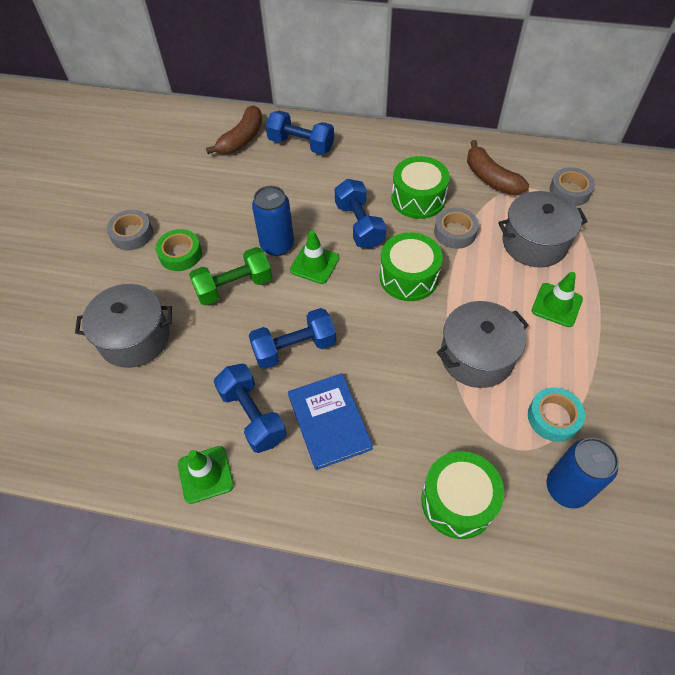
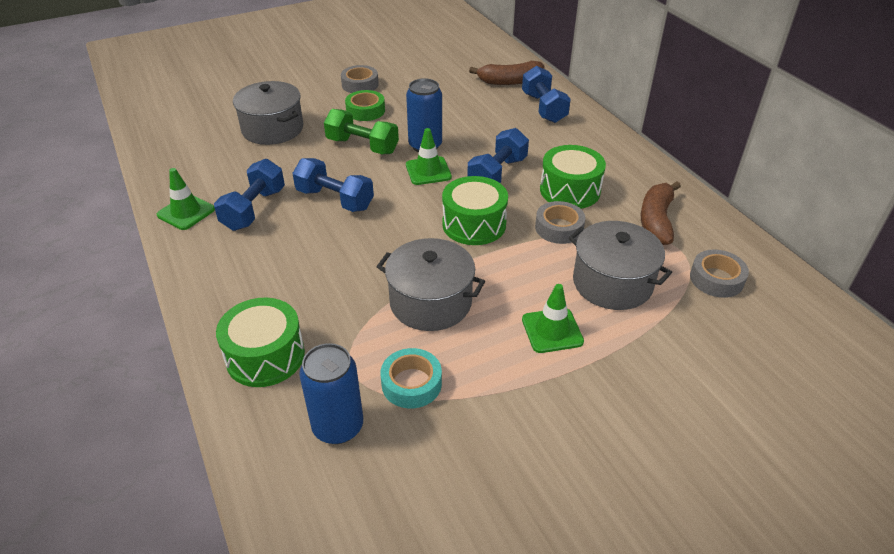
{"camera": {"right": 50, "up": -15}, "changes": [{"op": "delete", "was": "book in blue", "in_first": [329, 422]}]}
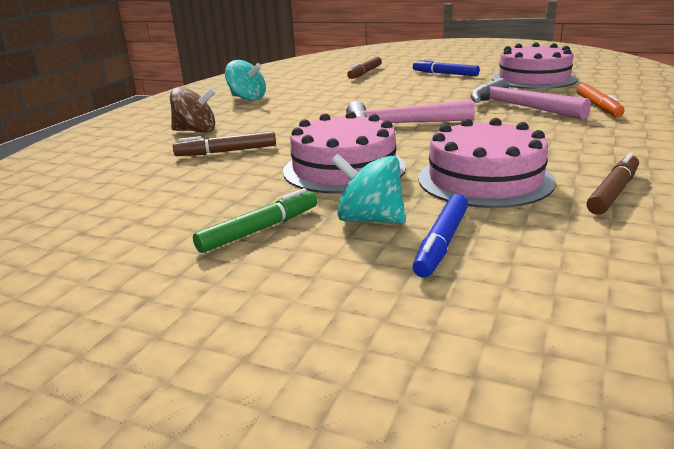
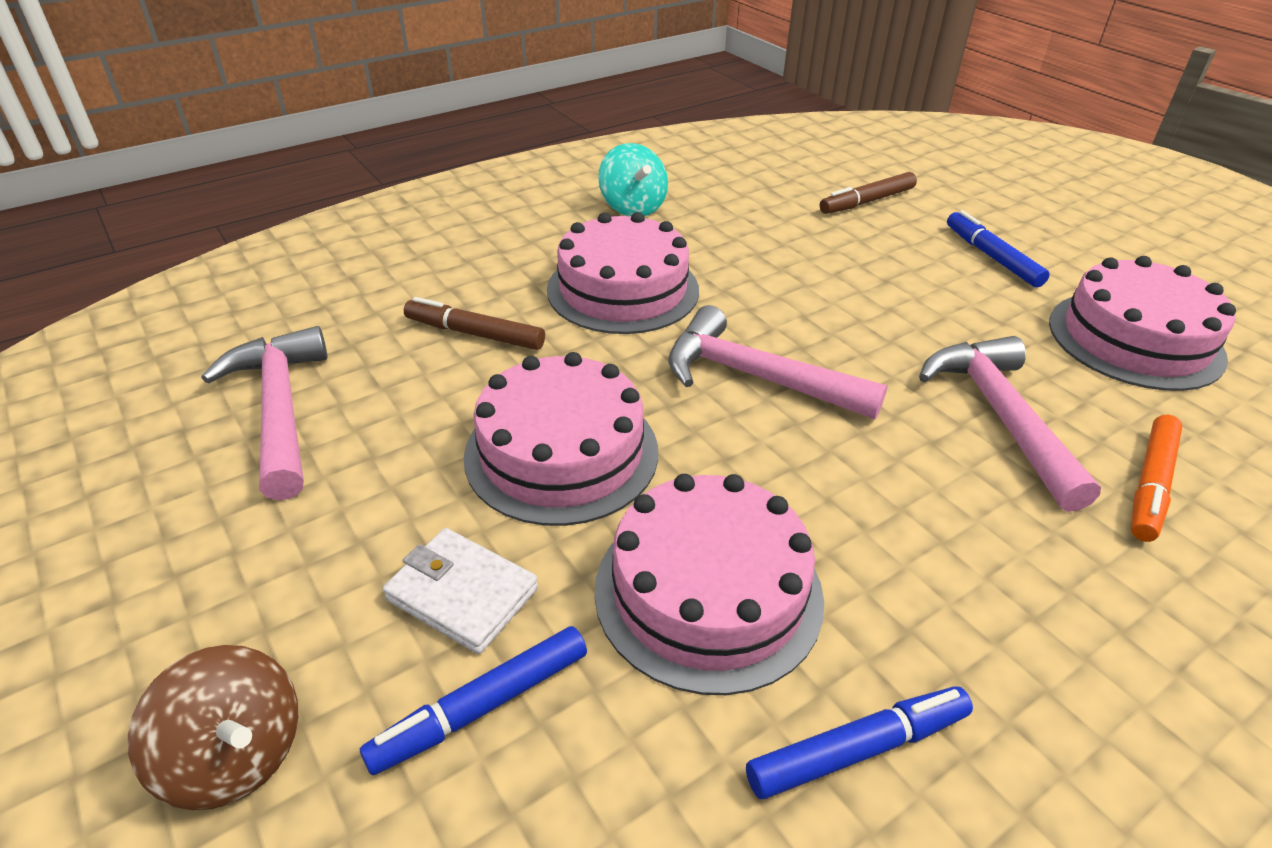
{"camera": {"right": 30, "up": 15}, "changes": [{"op": "move", "was": "spinning top in brown", "in_first": [196, 131], "in_second": [236, 755]}, {"op": "delete", "was": "marker in green", "in_first": [259, 229]}, {"op": "replace", "was": "spinning top in turquoise", "now": "wallet in white", "in_first": [370, 219], "in_second": [462, 594]}, {"op": "recolor", "was": "marker in brown", "now": "marker in blue", "in_first": [613, 192], "in_second": [857, 749]}, {"op": "insert", "now": "hammer in pink", "in_second": [281, 409]}, {"op": "insert", "now": "cake in pink", "in_second": [623, 289]}]}
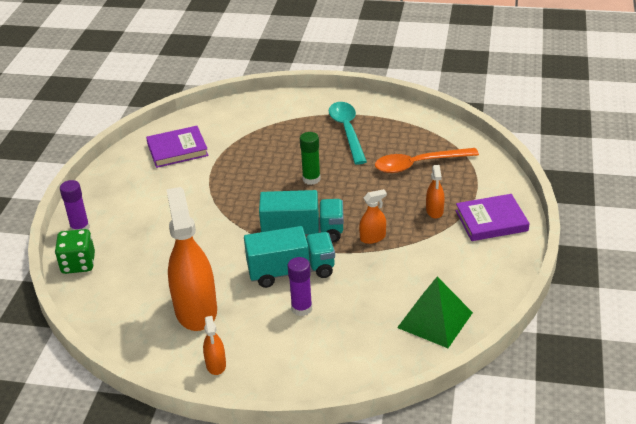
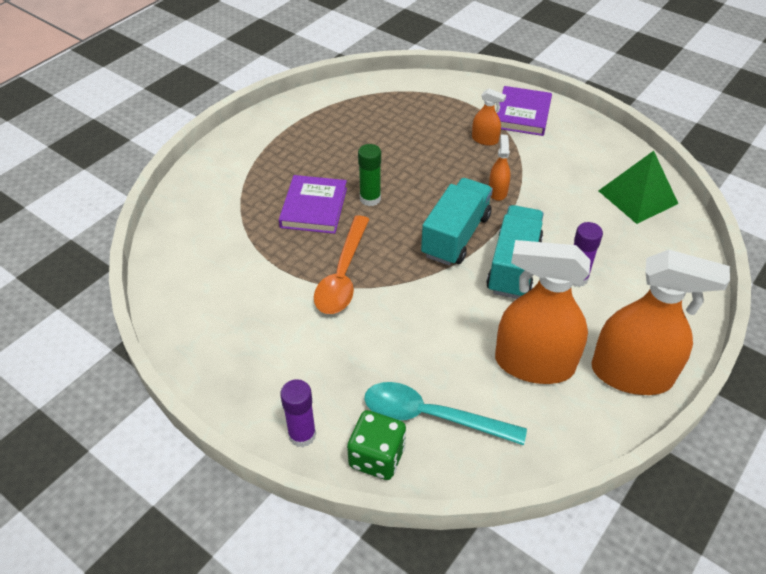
{"camera": {"right": -65, "up": 10}, "changes": [{"op": "move", "was": "book in purple", "in_first": [177, 149], "in_second": [314, 207]}, {"op": "resize", "was": "spray bottle in orange", "in_first": [216, 364], "in_second": [631, 374], "ratio": 2.22}, {"op": "move", "was": "spoon in turquoise", "in_first": [347, 131], "in_second": [431, 416]}, {"op": "move", "was": "spoon in orange", "in_first": [418, 164], "in_second": [343, 275]}]}
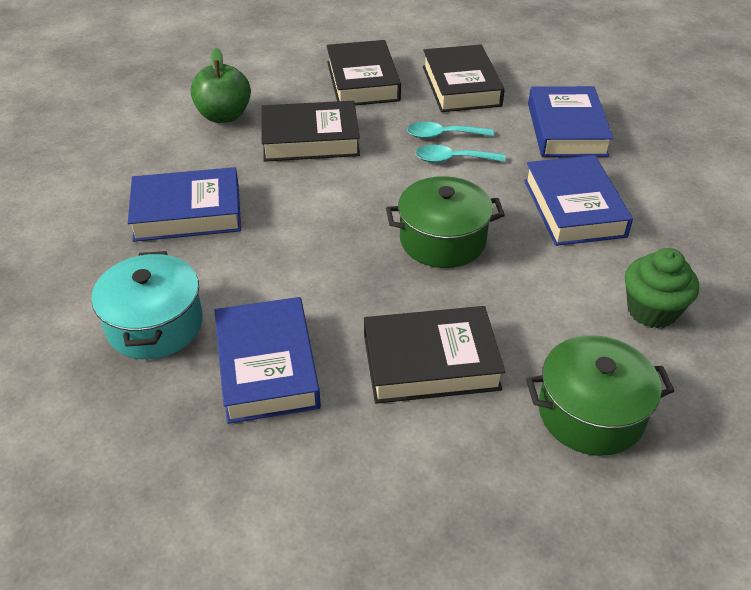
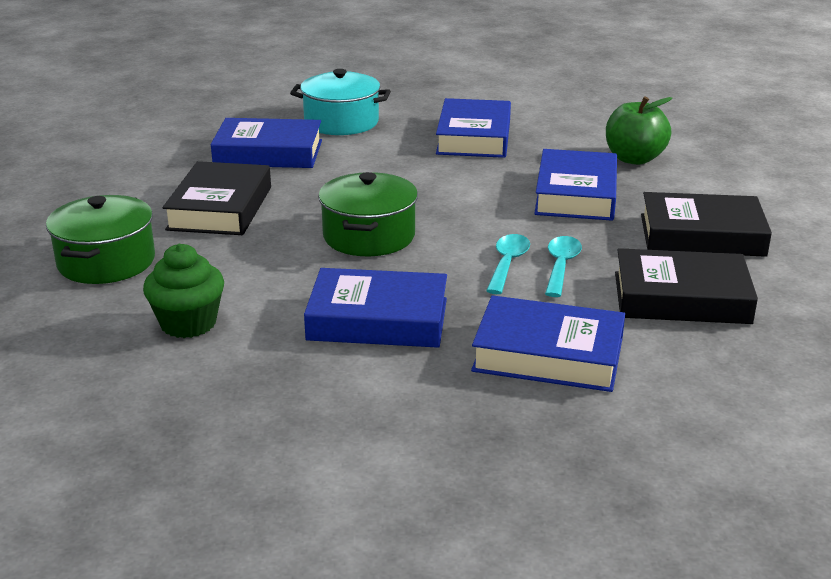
{"camera": {"right": 105, "up": -15}, "changes": [{"op": "recolor", "was": "book in black", "now": "book in blue", "in_first": [310, 139], "in_second": [575, 194]}]}
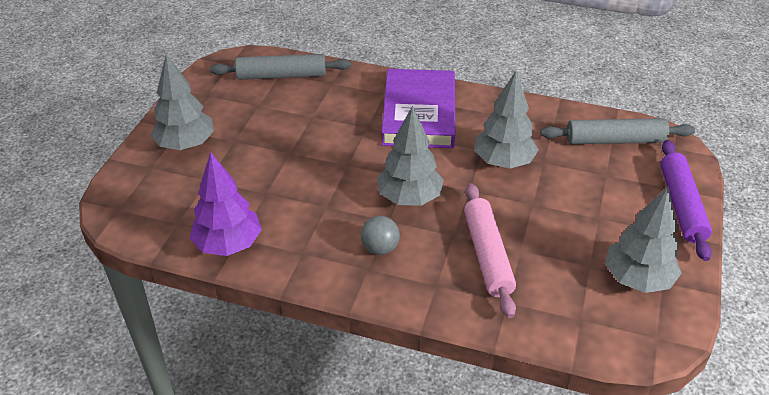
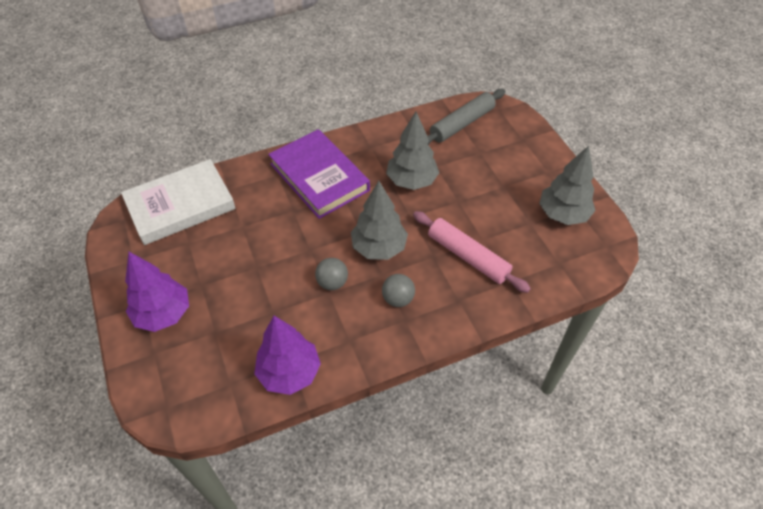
{"camera": {"right": -40, "up": 10}, "changes": [{"op": "recolor", "was": "tree in grey", "now": "tree in purple", "in_first": [186, 145], "in_second": [163, 314]}, {"op": "replace", "was": "rolling pin in grey", "now": "book in white", "in_first": [281, 75], "in_second": [180, 205]}, {"op": "delete", "was": "rolling pin in purple", "in_first": [681, 205]}, {"op": "insert", "now": "ball in grey", "in_second": [332, 282]}]}
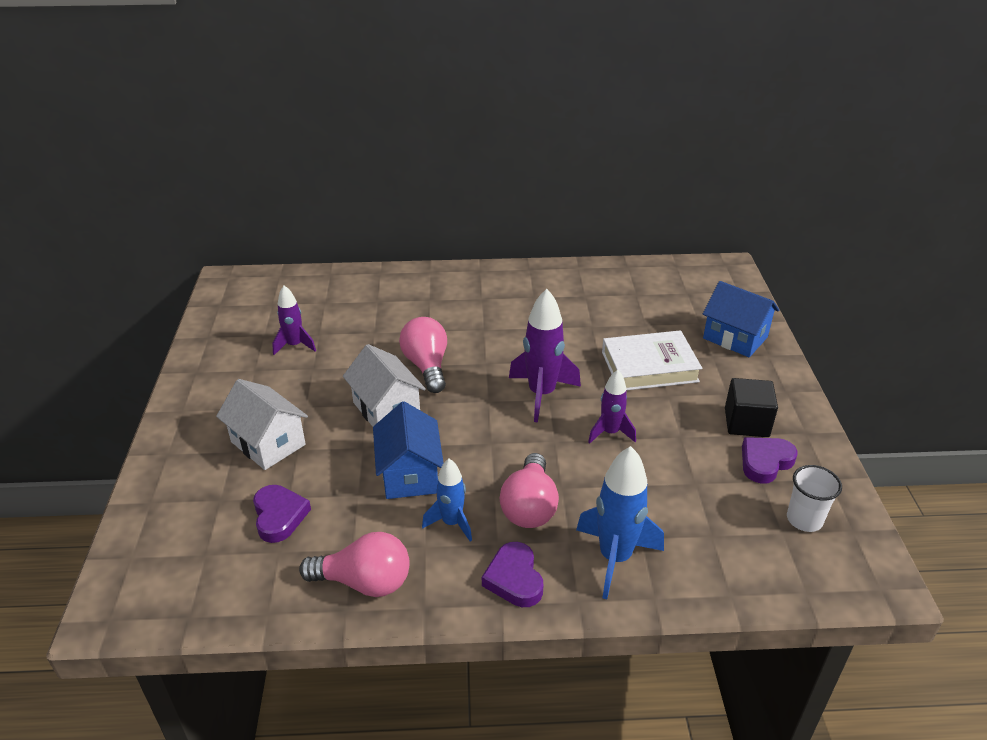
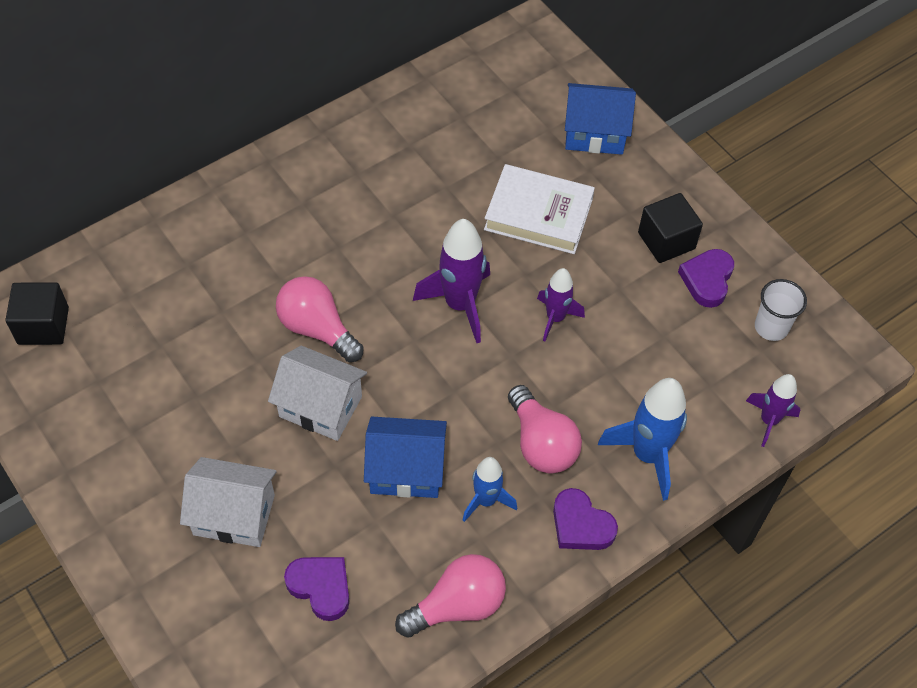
{"camera": {"right": -35, "up": 20}, "changes": [{"op": "move", "was": "rocket in purple", "in_first": [295, 345], "in_second": [769, 420]}, {"op": "rotate", "was": "house in blue", "in_first": [409, 474], "in_second": [406, 470], "clockwise": -45}, {"op": "rotate", "was": "book in white", "in_first": [649, 367], "in_second": [538, 214], "clockwise": 60}, {"op": "insert", "now": "cube in black", "in_second": [43, 326]}]}
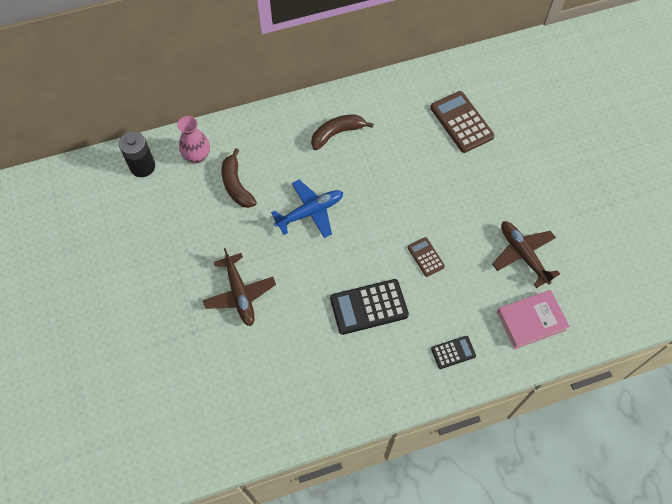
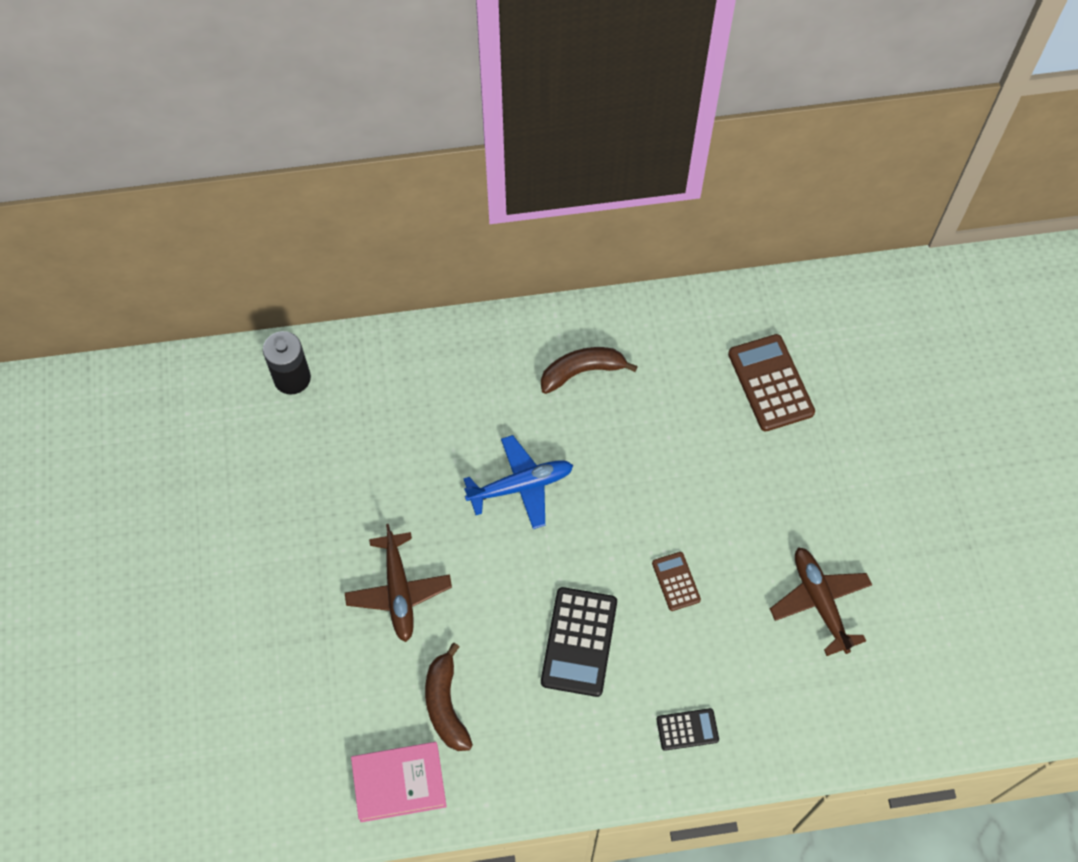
{"camera": {"right": 10, "up": 0}, "changes": [{"op": "delete", "was": "vase in pink", "in_first": [197, 156]}, {"op": "move", "was": "banana in brown", "in_first": [236, 185], "in_second": [446, 705]}, {"op": "rotate", "was": "calculator in black", "in_first": [369, 307], "in_second": [579, 642], "clockwise": -75}, {"op": "move", "was": "book in pink", "in_first": [531, 321], "in_second": [399, 783]}]}
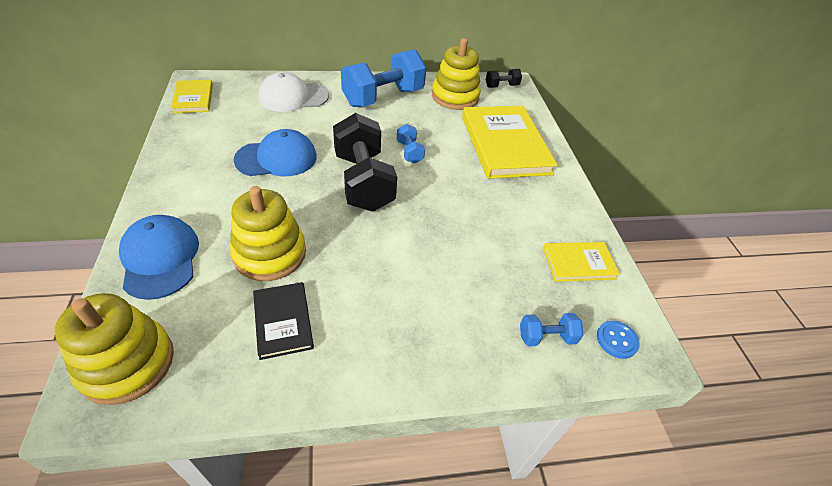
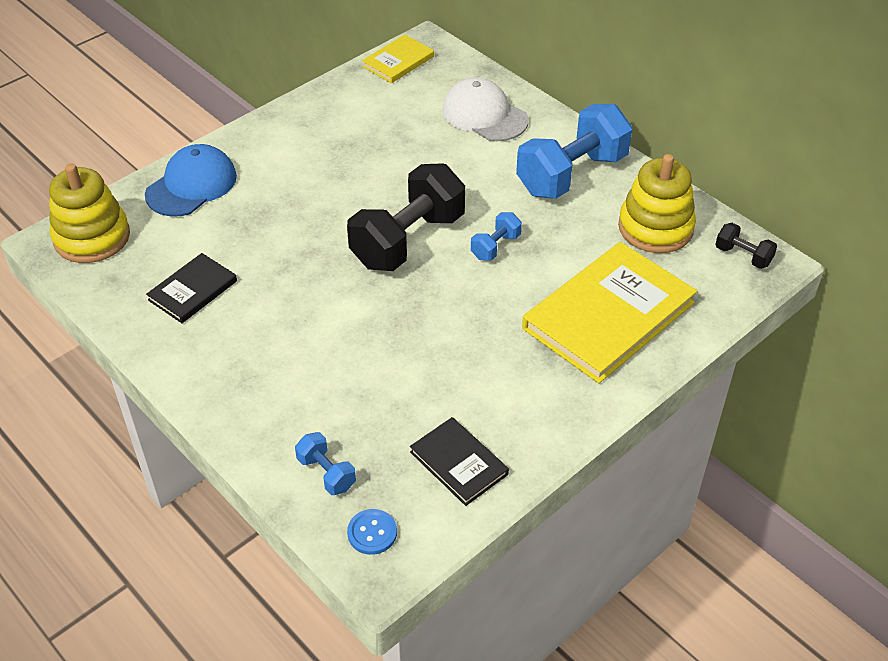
{"camera": {"right": 60, "up": 0}, "changes": [{"op": "delete", "was": "stacking toy in yellow", "in_first": [270, 253]}, {"op": "delete", "was": "cap in blue", "in_first": [276, 158]}, {"op": "rotate", "was": "dumbbell in blue", "in_first": [383, 97], "in_second": [572, 174], "clockwise": -60}, {"op": "recolor", "was": "book in yellow", "now": "book in black", "in_first": [578, 263], "in_second": [458, 463]}]}
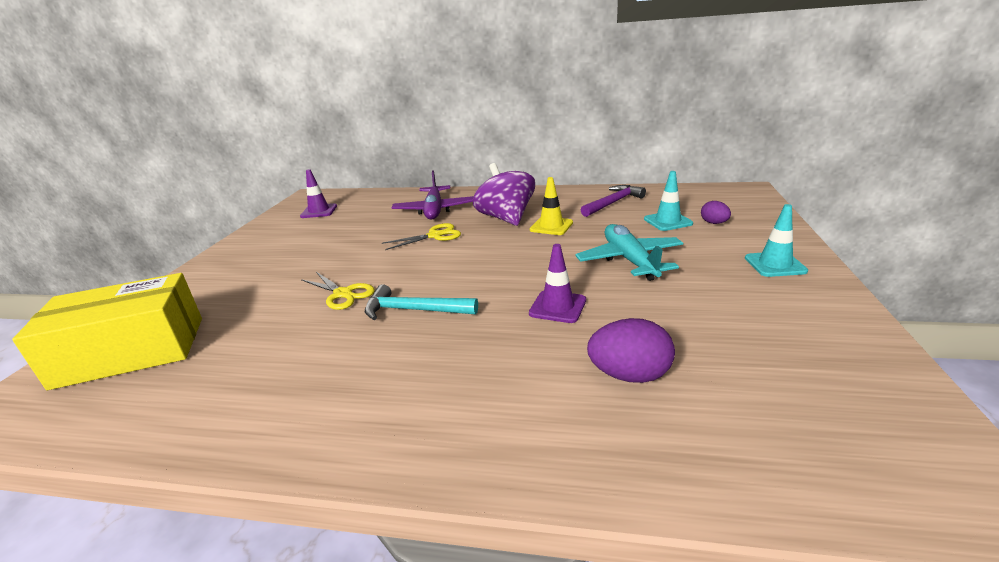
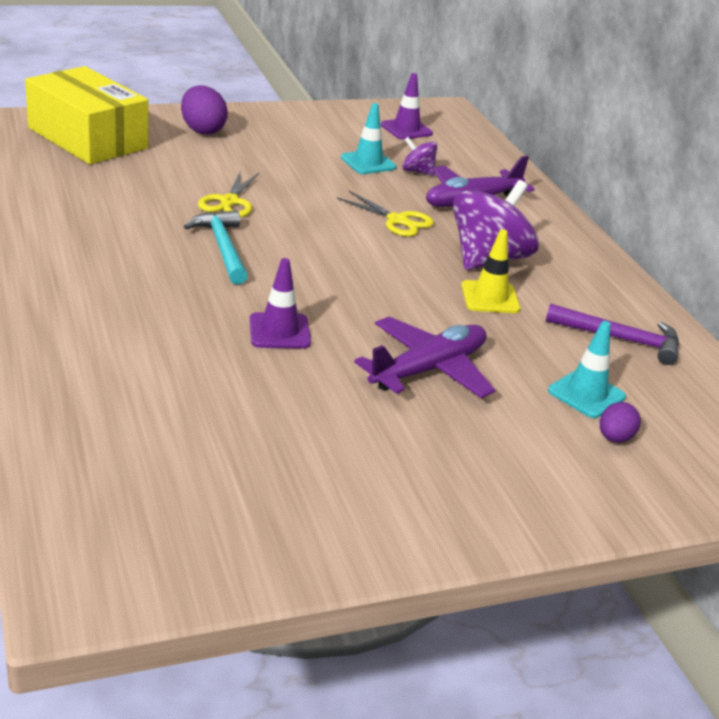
{"camera": {"right": 55, "up": 5}, "changes": [{"op": "recolor", "was": "plane in turquoise", "now": "plane in purple", "in_first": [629, 260], "in_second": [428, 370]}, {"op": "move", "was": "egg in purple", "in_first": [629, 375], "in_second": [202, 130]}, {"op": "move", "was": "traffic cone in turquoise", "in_first": [775, 264], "in_second": [368, 162]}, {"op": "insert", "now": "spinning top in purple", "in_second": [417, 172]}]}
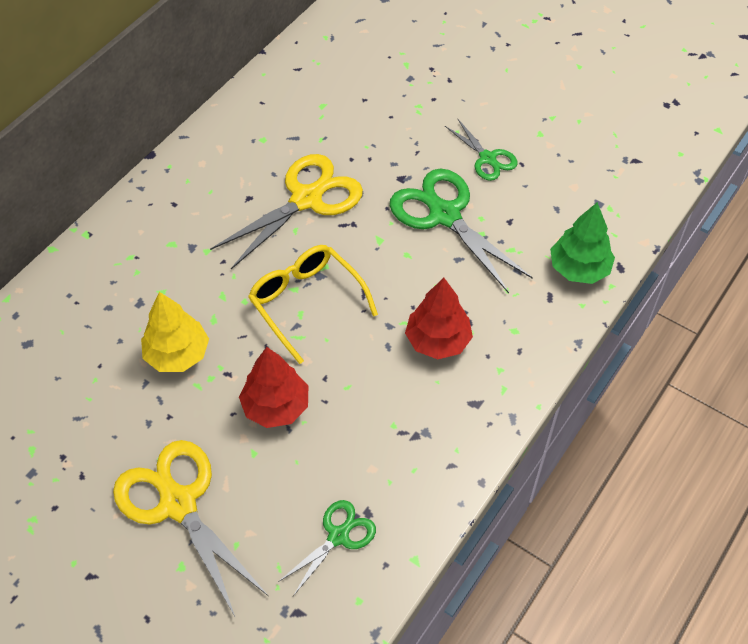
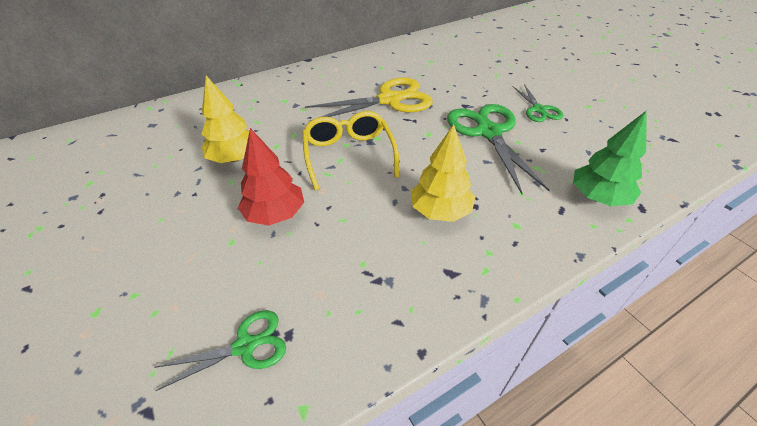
{"camera": {"right": 25, "up": -10}, "changes": [{"op": "delete", "was": "scissors in yellow", "in_first": [178, 504]}, {"op": "recolor", "was": "tree in red", "now": "tree in yellow", "in_first": [438, 341], "in_second": [440, 211]}]}
